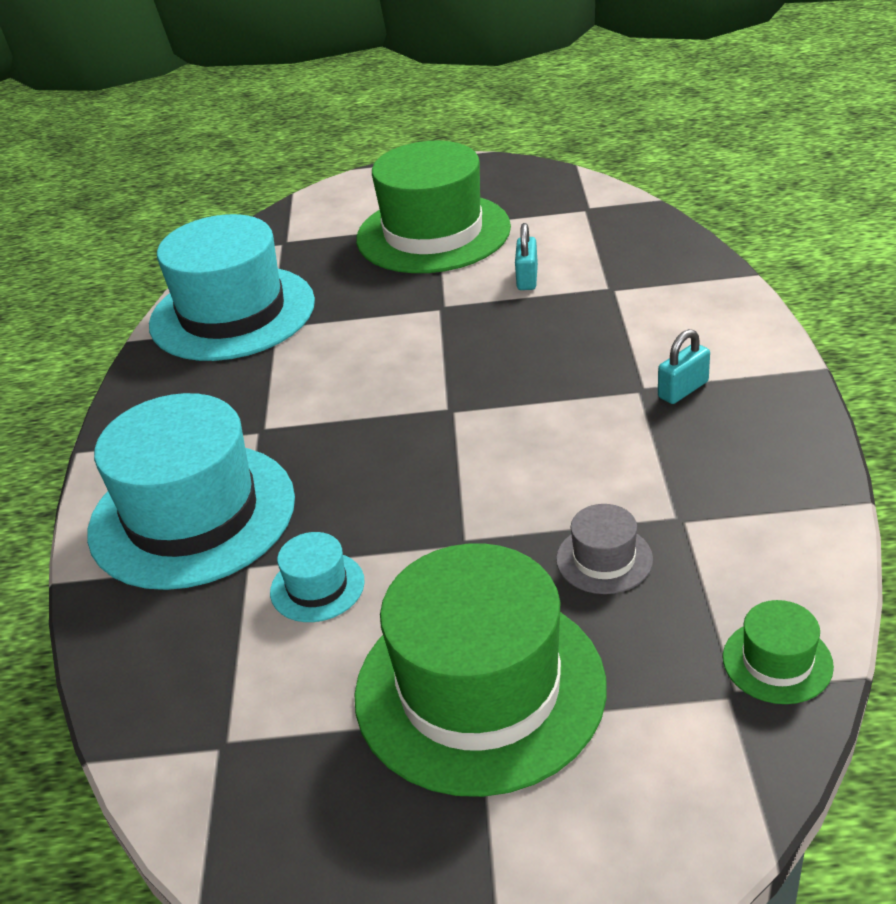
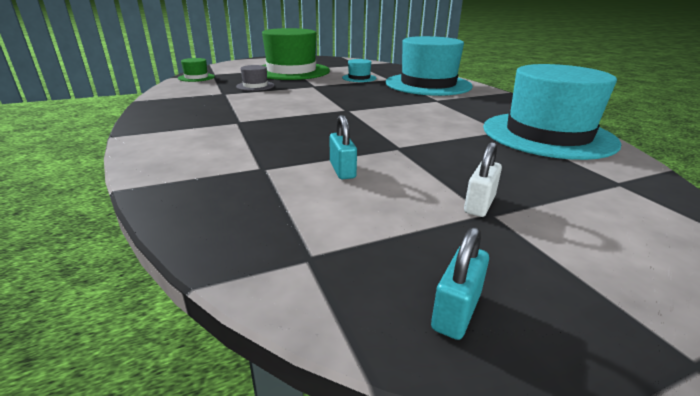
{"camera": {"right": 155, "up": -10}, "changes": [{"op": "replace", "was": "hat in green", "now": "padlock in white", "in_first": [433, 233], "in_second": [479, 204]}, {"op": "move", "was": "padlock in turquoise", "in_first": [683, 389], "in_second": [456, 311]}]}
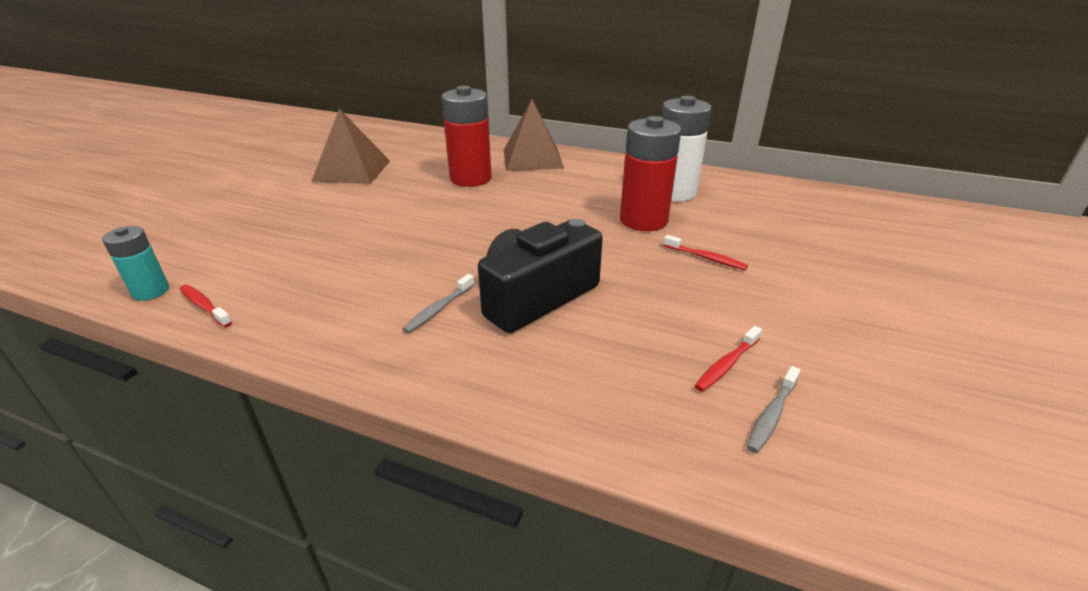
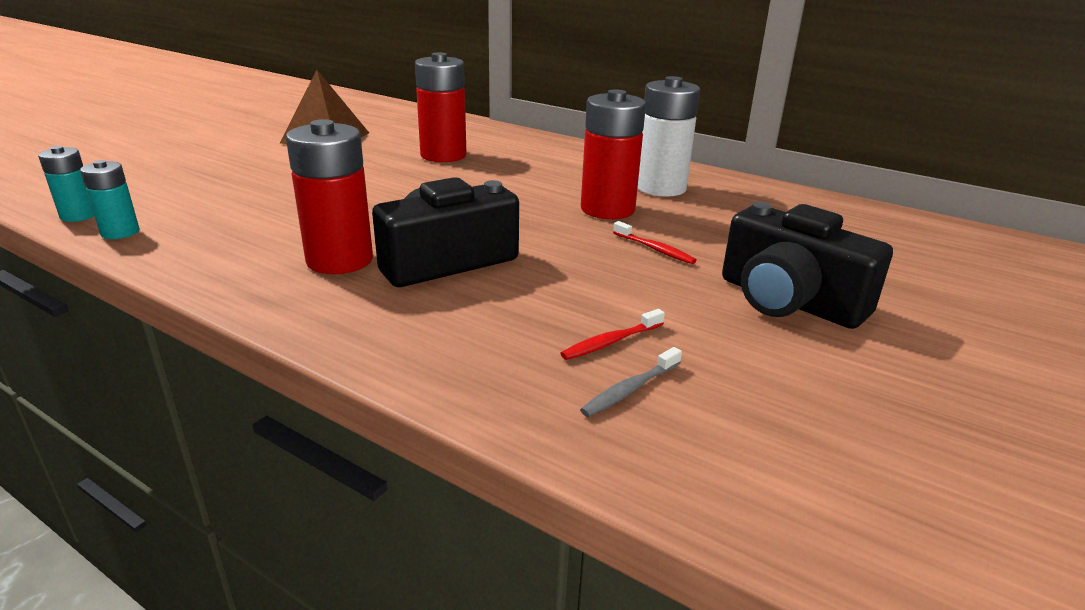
{"camera": {"right": 10, "up": -5}, "changes": [{"op": "replace", "was": "toothbrush in red", "now": "battery in turquoise", "in_first": [204, 306], "in_second": [120, 232]}, {"op": "replace", "was": "toothbrush in grey", "now": "battery in red", "in_first": [439, 309], "in_second": [340, 260]}, {"op": "delete", "was": "pyramid in brown", "in_first": [532, 158]}, {"op": "insert", "now": "camera in black", "in_second": [788, 301]}]}
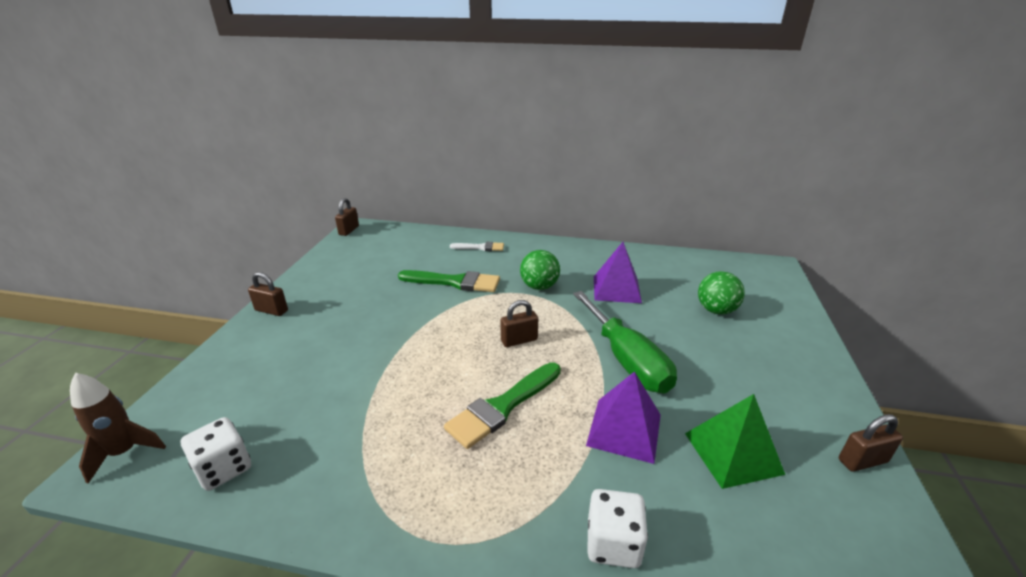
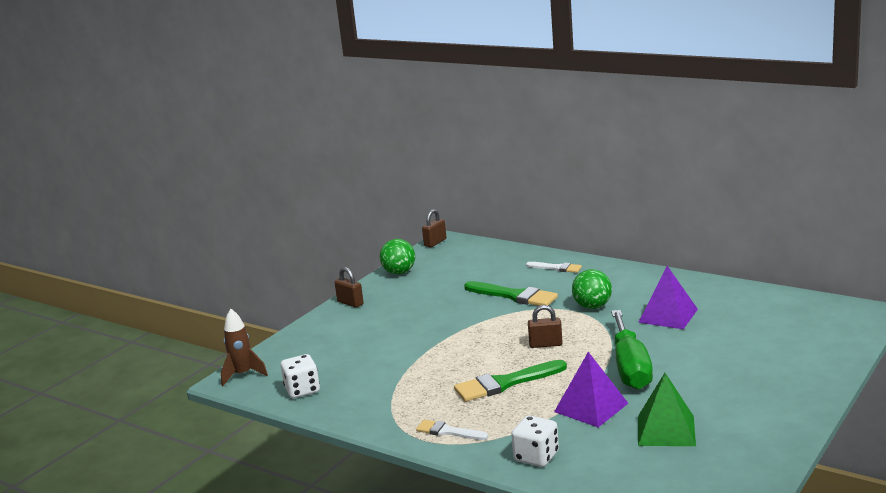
{"camera": {"right": 25, "up": -10}, "changes": [{"op": "move", "was": "ball in green", "in_first": [716, 310], "in_second": [399, 272]}, {"op": "delete", "was": "padlock in brown", "in_first": [862, 461]}, {"op": "insert", "now": "brush in white", "in_second": [448, 431]}]}
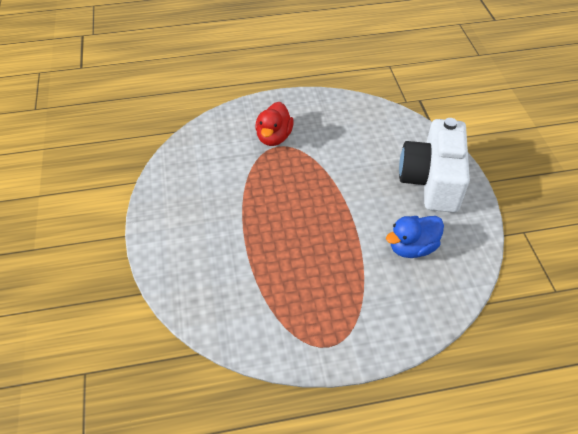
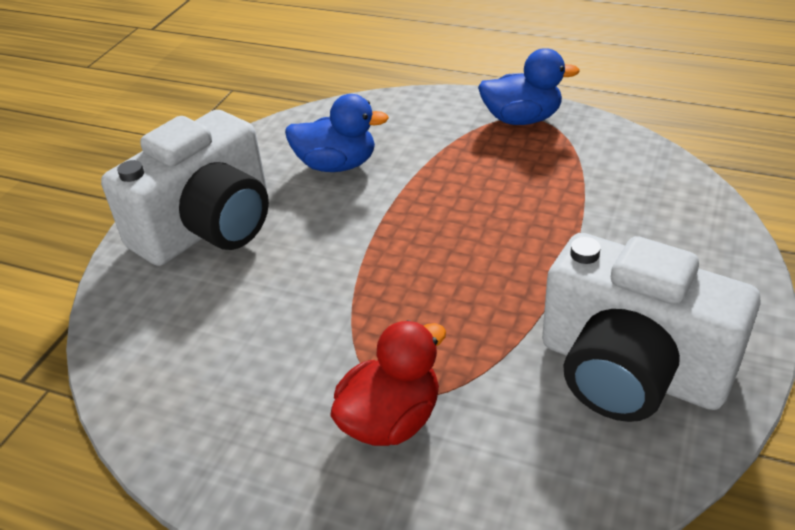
{"camera": {"right": -145, "up": -10}, "changes": [{"op": "insert", "now": "duck in blue", "in_second": [522, 119]}, {"op": "insert", "now": "camera in white", "in_second": [630, 370]}]}
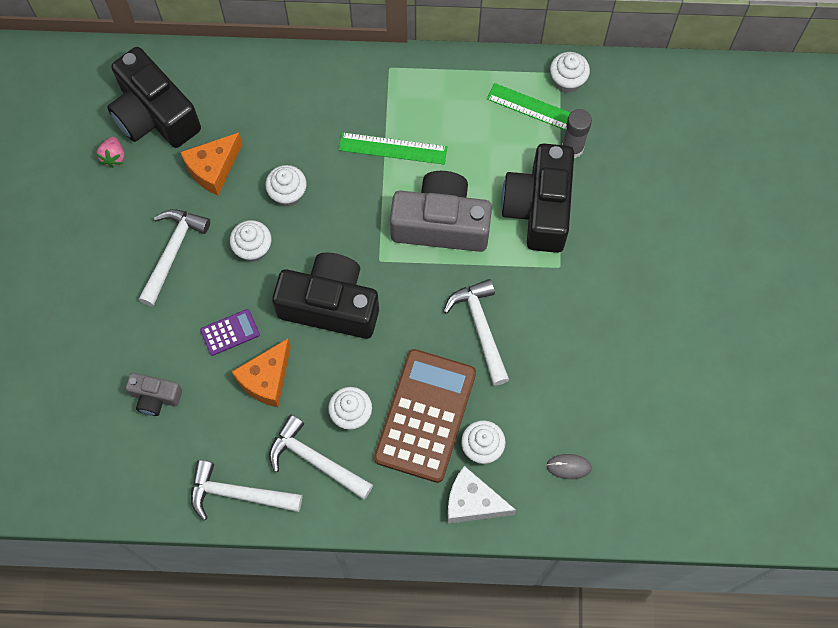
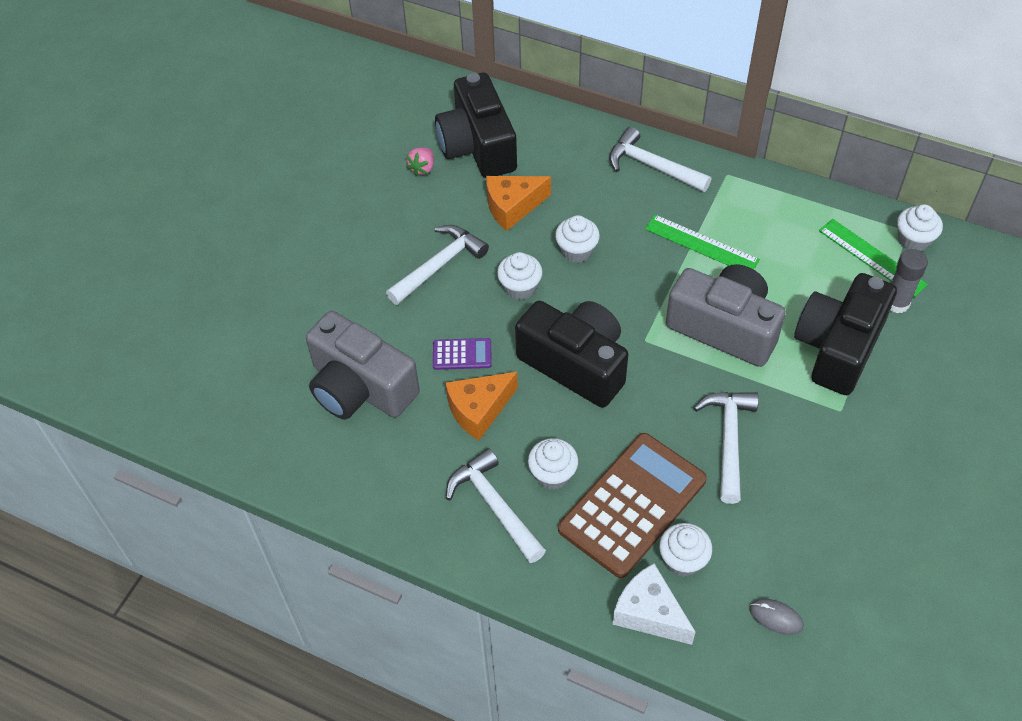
{"camera": {"right": 25, "up": -15}, "changes": [{"op": "resize", "was": "camera in grey", "in_first": [155, 397], "in_second": [360, 387], "ratio": 2.01}, {"op": "move", "was": "hammer in white", "in_first": [238, 494], "in_second": [652, 166]}]}
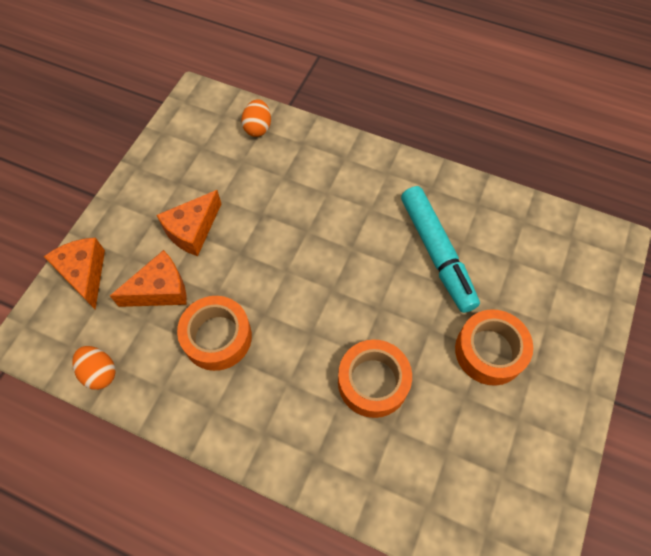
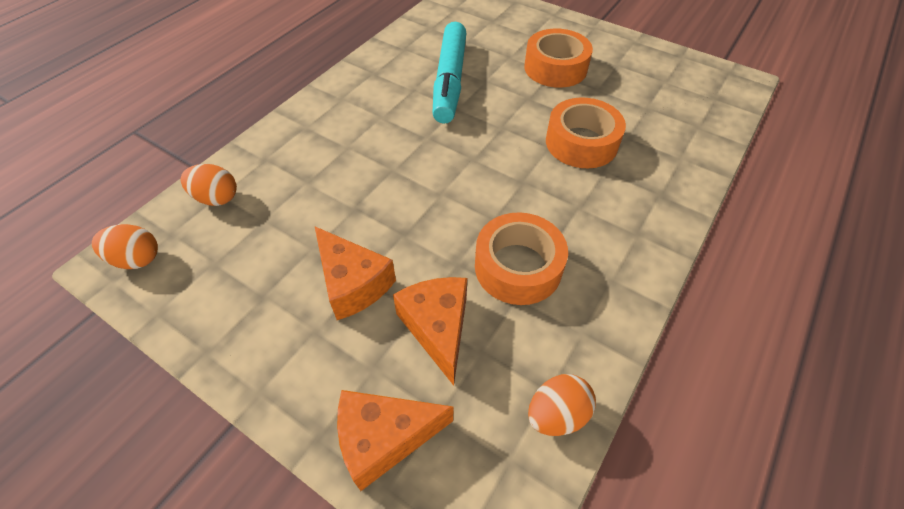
{"camera": {"right": -80, "up": -10}, "changes": [{"op": "rotate", "was": "marker in turquoise", "in_first": [436, 253], "in_second": [449, 81], "clockwise": 105}, {"op": "insert", "now": "egg in orange", "in_second": [137, 259]}]}
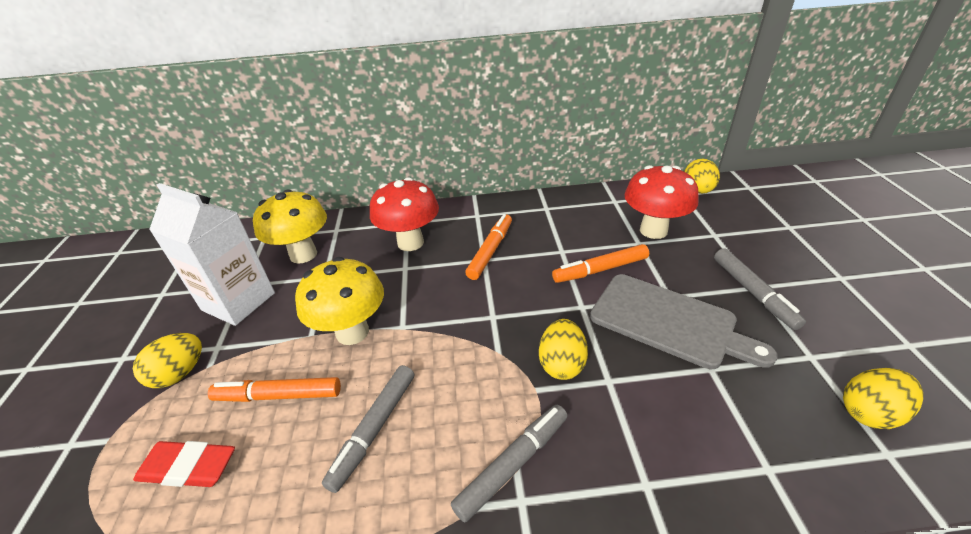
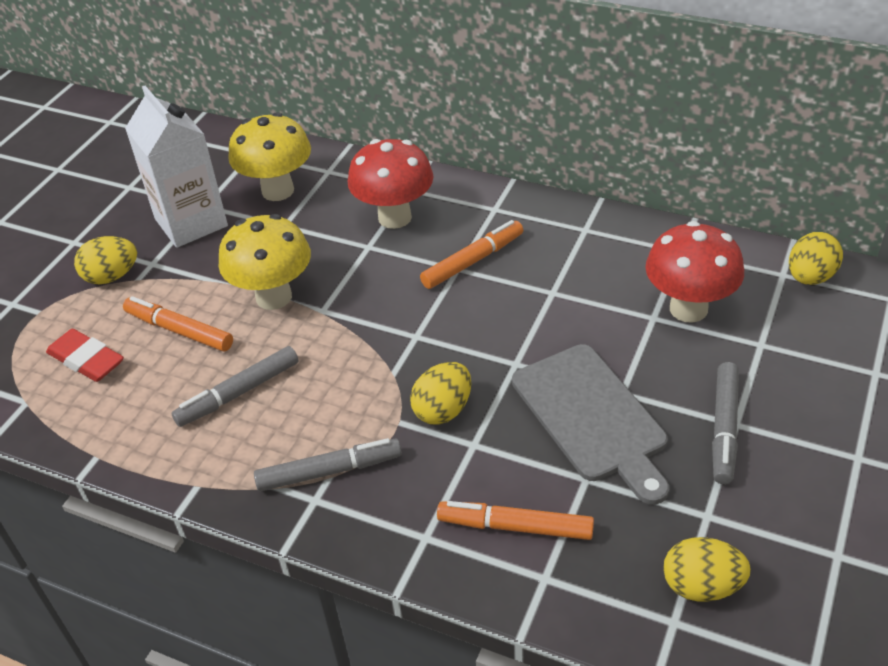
{"camera": {"right": 30, "up": 5}, "changes": [{"op": "move", "was": "marker in orange", "in_first": [600, 270], "in_second": [515, 527]}]}
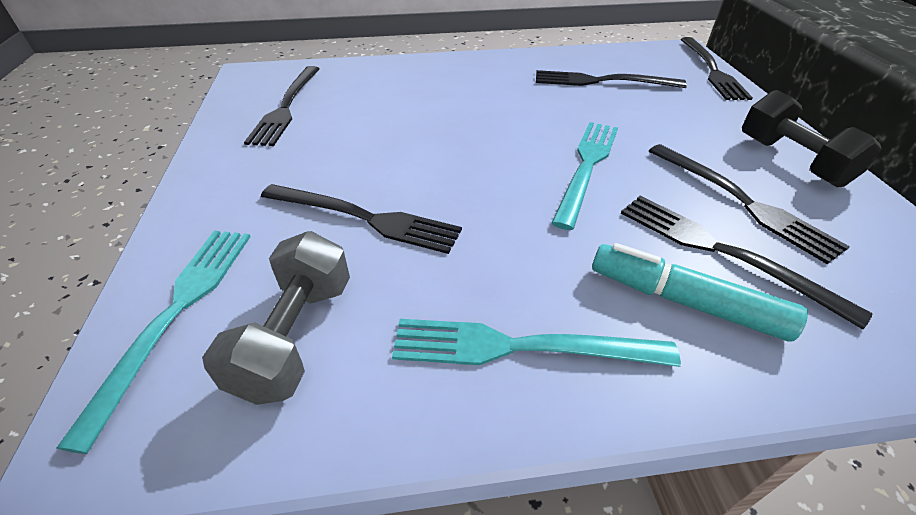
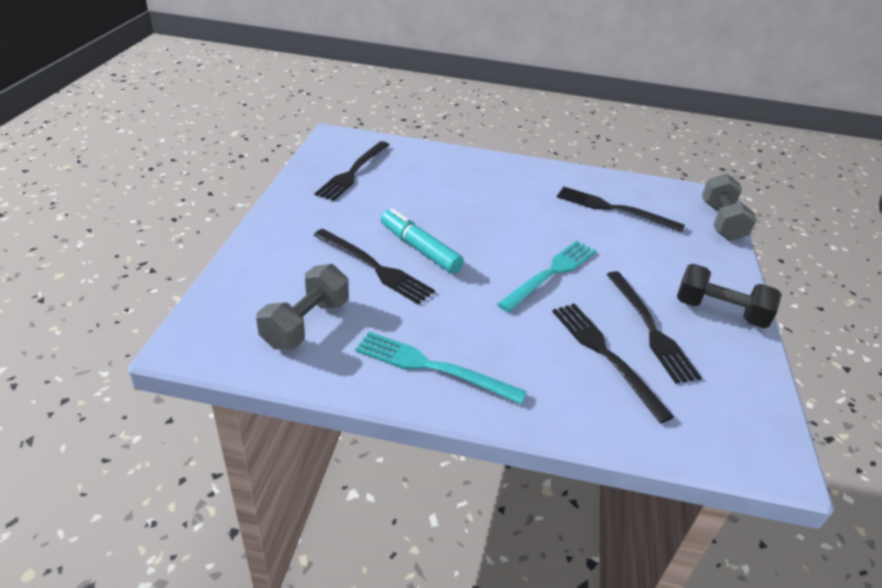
{"camera": {"right": 15, "up": -5}, "changes": [{"op": "delete", "was": "fork in turquoise", "in_first": [176, 313]}, {"op": "move", "was": "marker in turquoise", "in_first": [685, 301], "in_second": [420, 249]}, {"op": "replace", "was": "fork in black", "now": "dumbbell in grey", "in_first": [711, 70], "in_second": [721, 222]}, {"op": "rotate", "was": "dumbbell in black", "in_first": [792, 161], "in_second": [719, 312], "clockwise": -60}]}
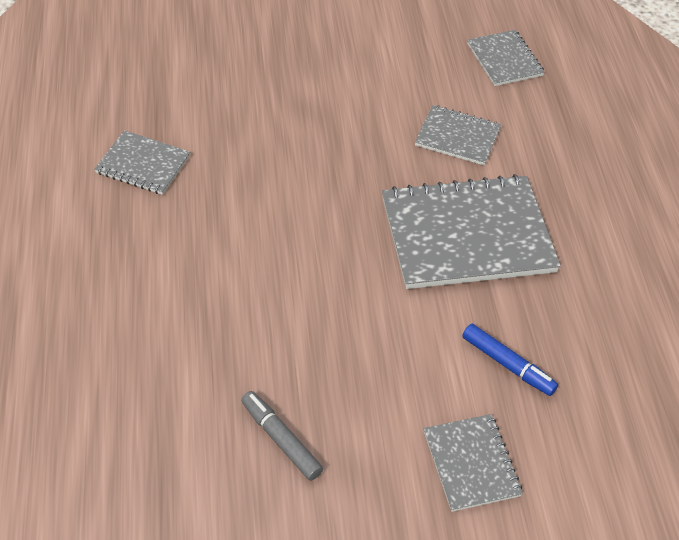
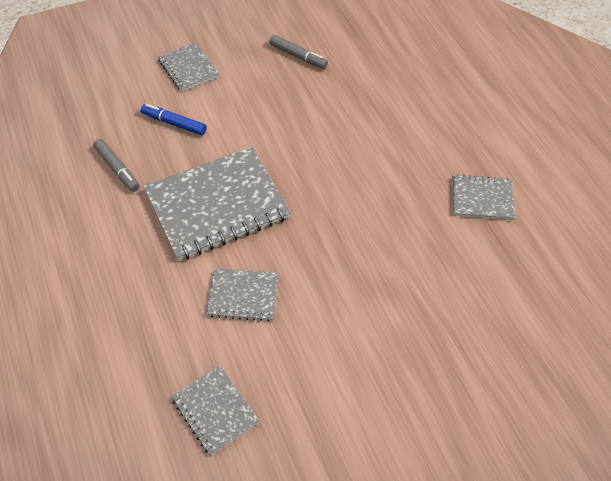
{"camera": {"right": 165, "up": 5}, "changes": [{"op": "insert", "now": "marker in grey", "in_second": [117, 169]}]}
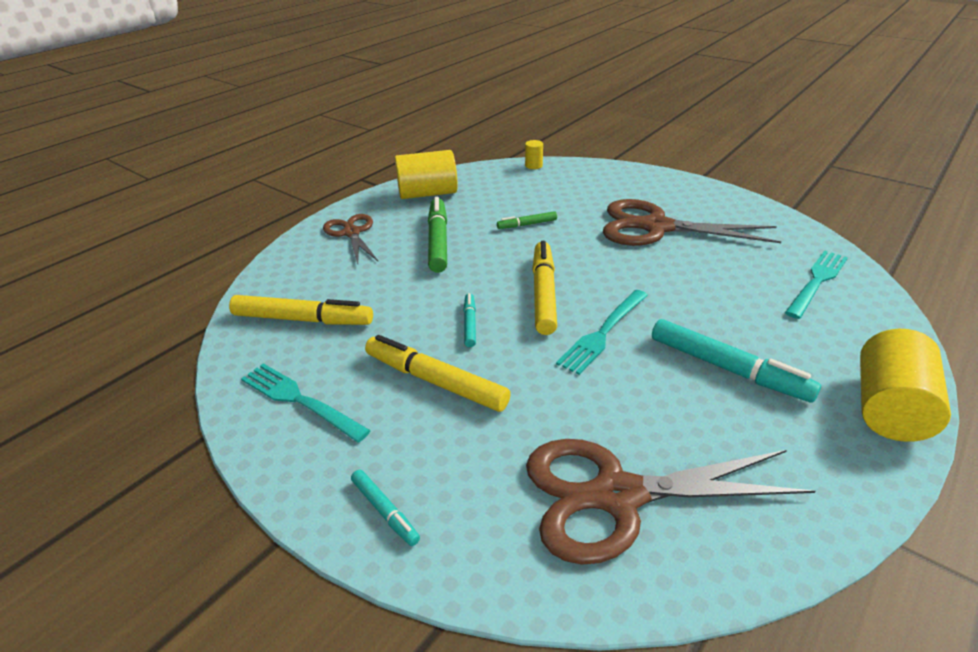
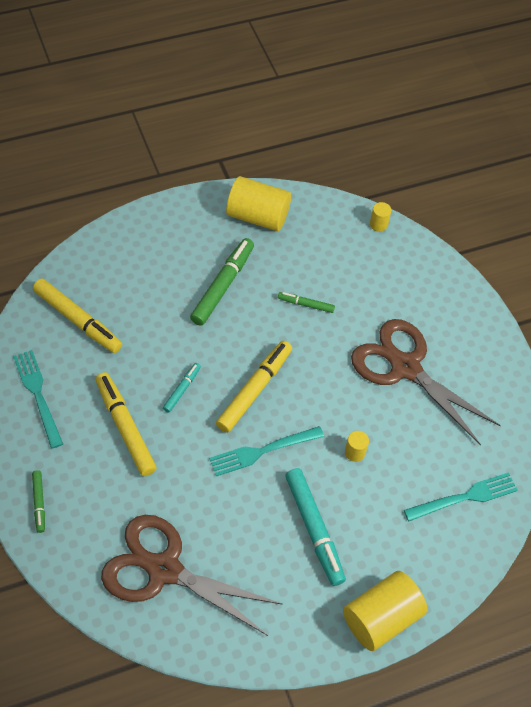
{"camera": {"right": 25, "up": 20}, "changes": [{"op": "delete", "was": "scissors in brown", "in_first": [351, 233]}, {"op": "recolor", "was": "marker in turquoise", "now": "marker in green", "in_first": [385, 511], "in_second": [39, 503]}, {"op": "insert", "now": "cylinder in yellow", "in_second": [355, 452]}]}
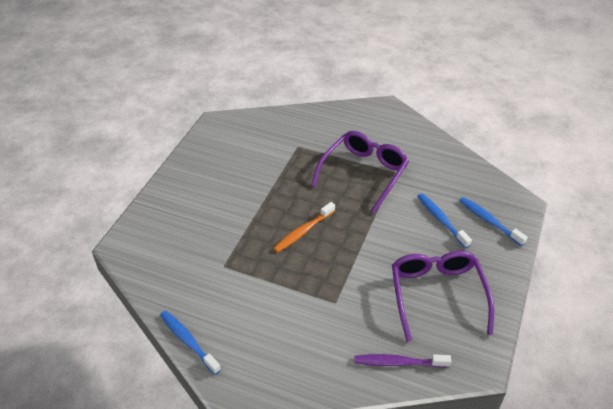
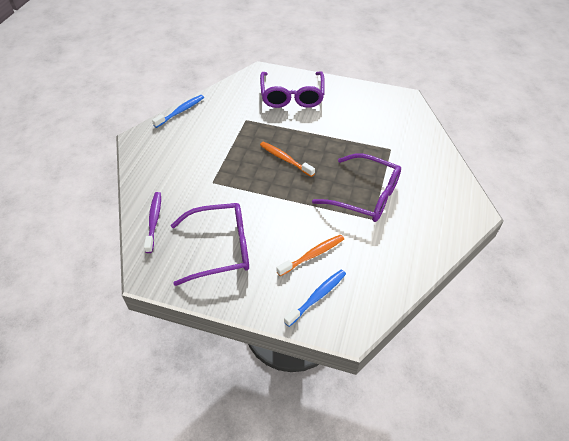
{"camera": {"right": 85, "up": 5}, "changes": [{"op": "recolor", "was": "toothbrush in blue", "now": "toothbrush in orange", "in_first": [441, 220], "in_second": [312, 255]}, {"op": "insert", "now": "glasses in purple", "in_second": [292, 96]}]}
